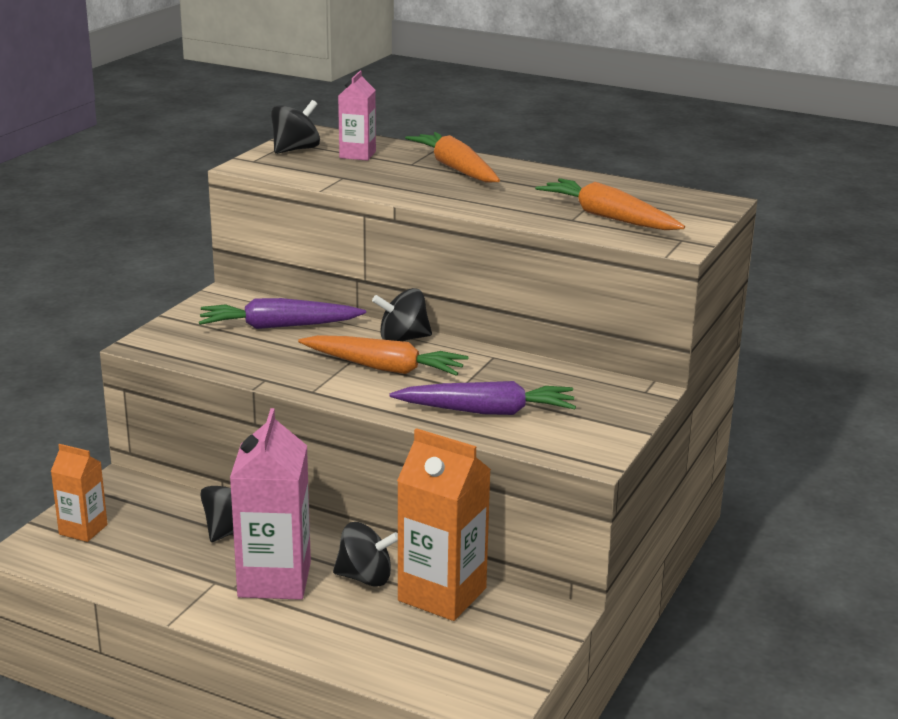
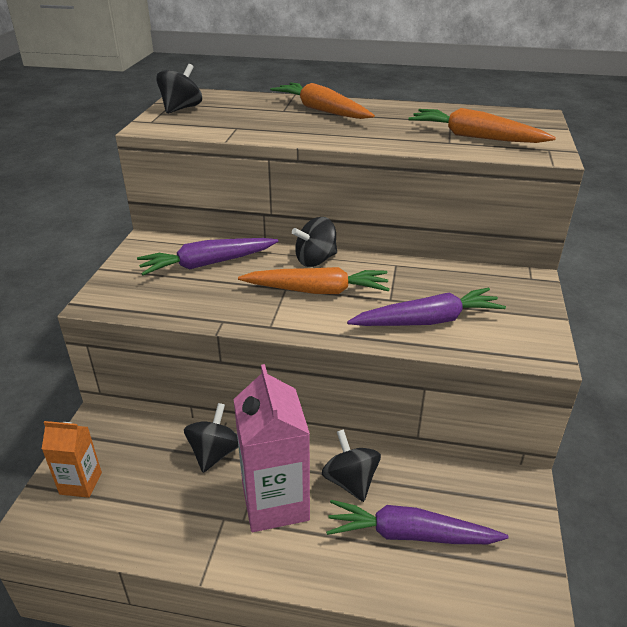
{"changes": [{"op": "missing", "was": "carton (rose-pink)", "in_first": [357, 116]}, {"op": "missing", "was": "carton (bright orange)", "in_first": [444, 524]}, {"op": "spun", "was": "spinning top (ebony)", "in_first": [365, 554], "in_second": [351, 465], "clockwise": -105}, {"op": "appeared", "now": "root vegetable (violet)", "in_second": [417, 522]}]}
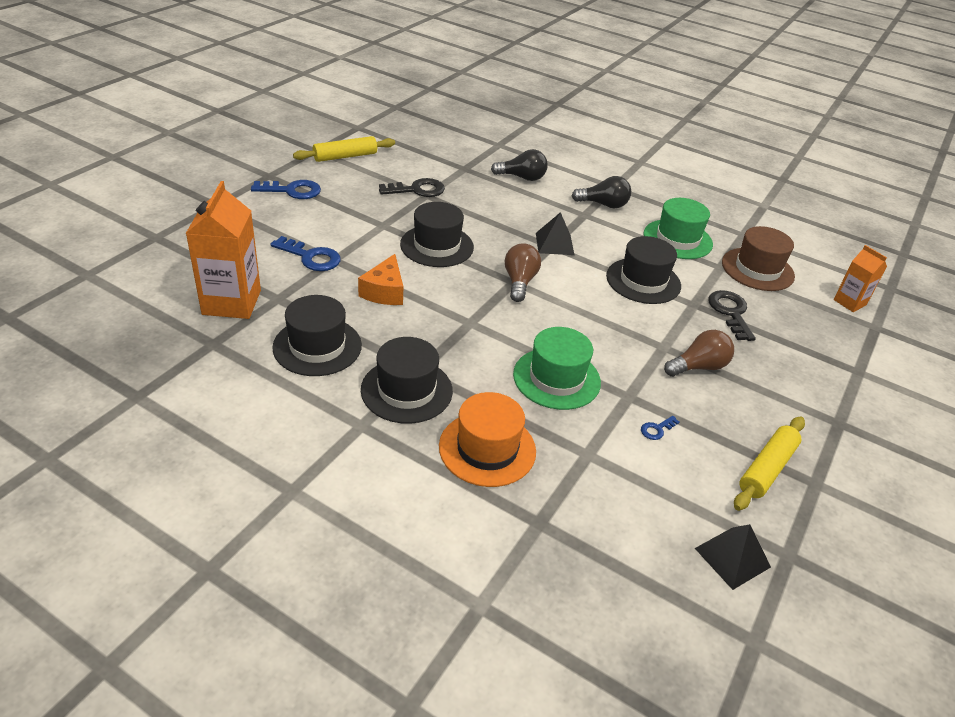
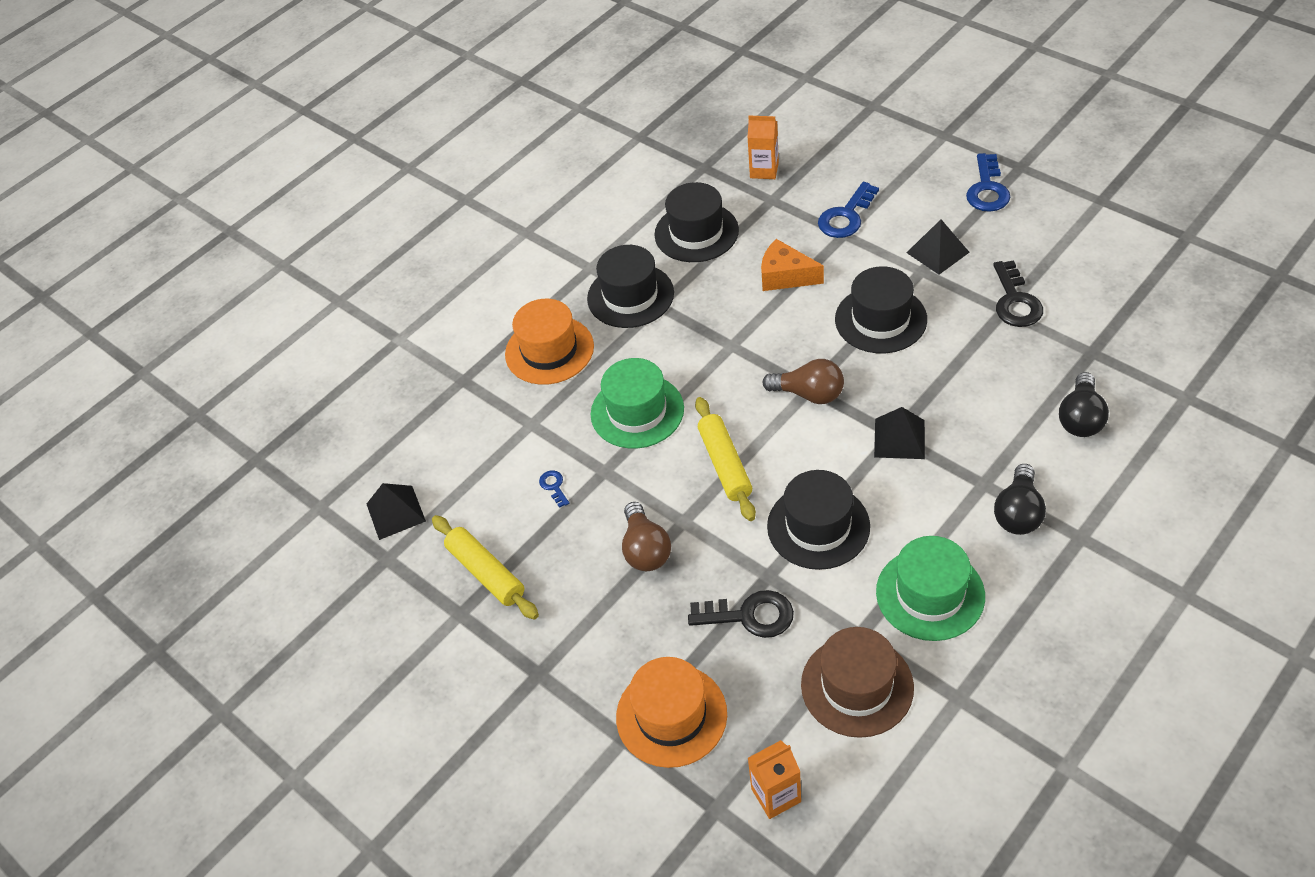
{"changes": [{"op": "relocated", "was": "rolling pin (bright yellow)", "in_first": [344, 149], "in_second": [725, 459]}, {"op": "size", "was": "carton (bright orange)", "in_first": [223, 250], "in_second": [763, 147], "ratio": 0.56}, {"op": "appeared", "now": "pyramid (ebony)", "in_second": [938, 247]}, {"op": "appeared", "now": "tall hat (bright orange)", "in_second": [671, 712]}]}
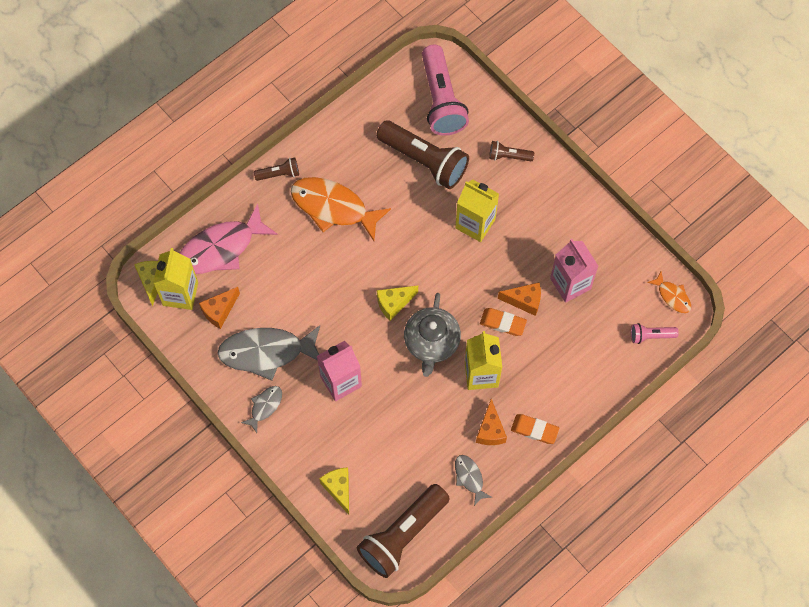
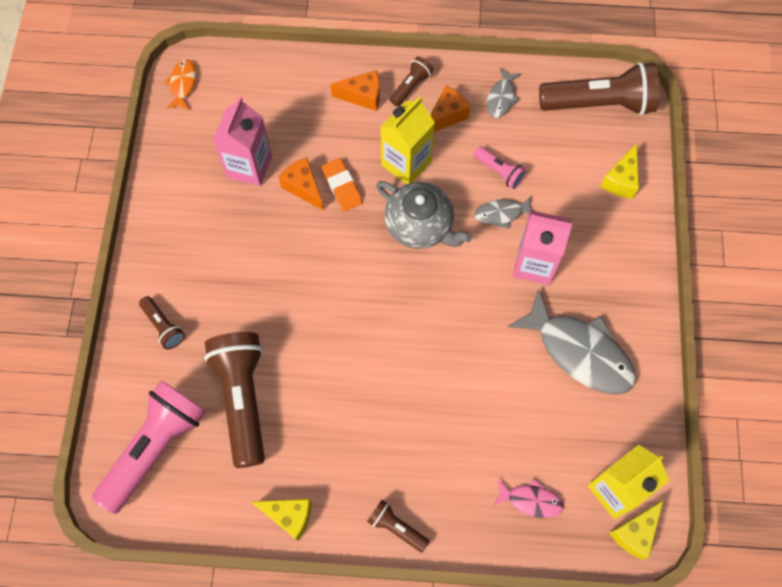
{"changes": [{"op": "missing", "was": "fish (bright orange)", "in_first": [341, 209]}, {"op": "missing", "was": "carton (bright yellow)", "in_first": [477, 210]}, {"op": "size", "was": "fish (rose-pink)", "in_first": [229, 239], "in_second": [529, 498], "ratio": 0.49}, {"op": "relocated", "was": "cheese (bright yellow)", "in_first": [397, 303], "in_second": [281, 520]}, {"op": "relocated", "was": "cheese (bright orange)", "in_first": [219, 308], "in_second": [355, 90]}, {"op": "spun", "was": "china teapot (grey)", "in_first": [432, 335], "in_second": [424, 215], "clockwise": 75}, {"op": "relocated", "was": "torch (rose-pink)", "in_first": [655, 333], "in_second": [500, 167]}, {"op": "relocated", "was": "fish (grey)", "in_first": [261, 409], "in_second": [504, 212]}, {"op": "exchanged", "was": "gum eraser (bright orange)", "now": "torch (dark brown)", "in_first": [535, 429], "in_second": [411, 81]}]}
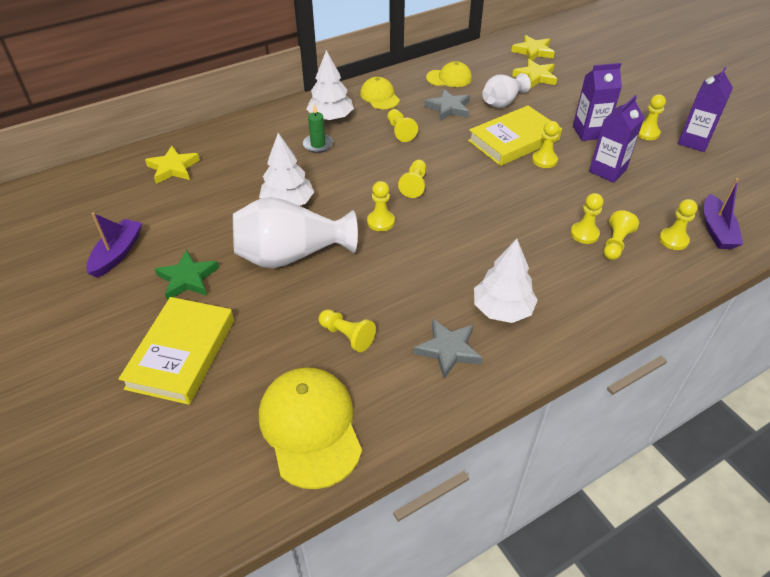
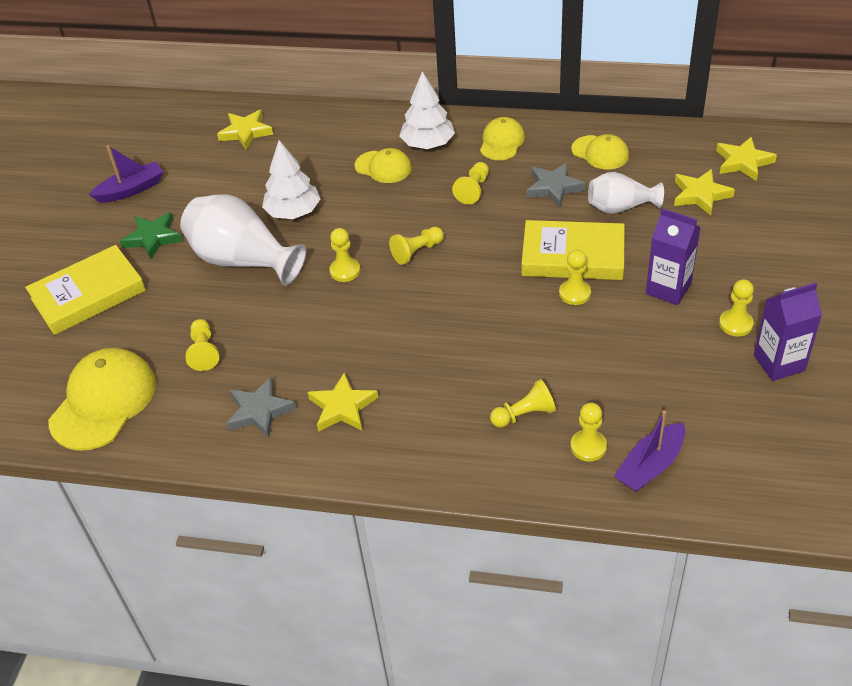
{"changes": [{"op": "missing", "was": "carton (violet)", "in_first": [616, 139]}, {"op": "exchanged", "was": "pillar candle (leaf-green)", "now": "baseball cap (bright yellow)", "in_first": [318, 128], "in_second": [383, 165]}, {"op": "missing", "was": "game pawn (bright yellow)", "in_first": [586, 218]}, {"op": "exchanged", "was": "toy tree (snow-white)", "now": "star (bright yellow)", "in_first": [506, 281], "in_second": [343, 402]}]}
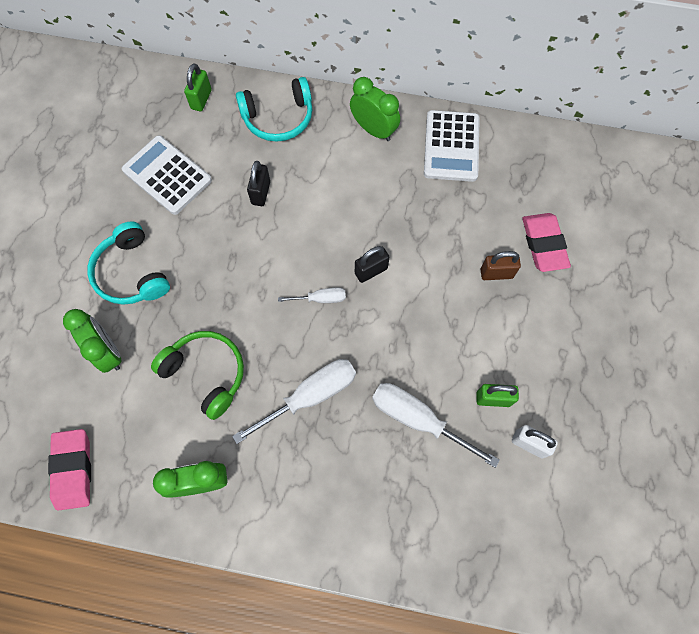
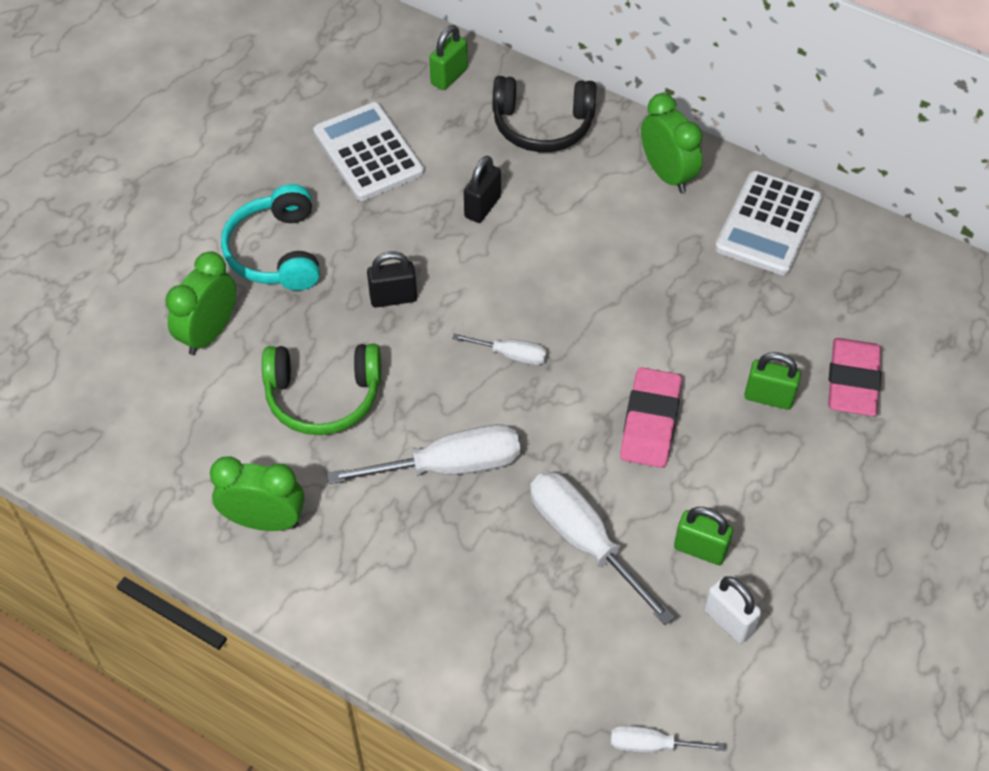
{"changes": [{"op": "colour", "was": "headphones (teal)", "now": "headphones (ebony)", "in_first": [274, 109], "in_second": [544, 114]}, {"op": "relocated", "was": "small lock (ebony)", "in_first": [372, 264], "in_second": [392, 279]}, {"op": "colour", "was": "small lock (dark brown)", "now": "small lock (leaf-green)", "in_first": [500, 265], "in_second": [772, 381]}, {"op": "spun", "was": "clock (leaf-green)", "in_first": [92, 341], "in_second": [200, 303], "clockwise": -135}, {"op": "spun", "was": "headphones (leaf-green)", "in_first": [197, 375], "in_second": [321, 389], "clockwise": 120}, {"op": "relocated", "was": "gum eraser (rose-pink)", "in_first": [69, 470], "in_second": [651, 417]}, {"op": "appeared", "now": "screwdriver (snow-white)", "in_second": [668, 739]}]}
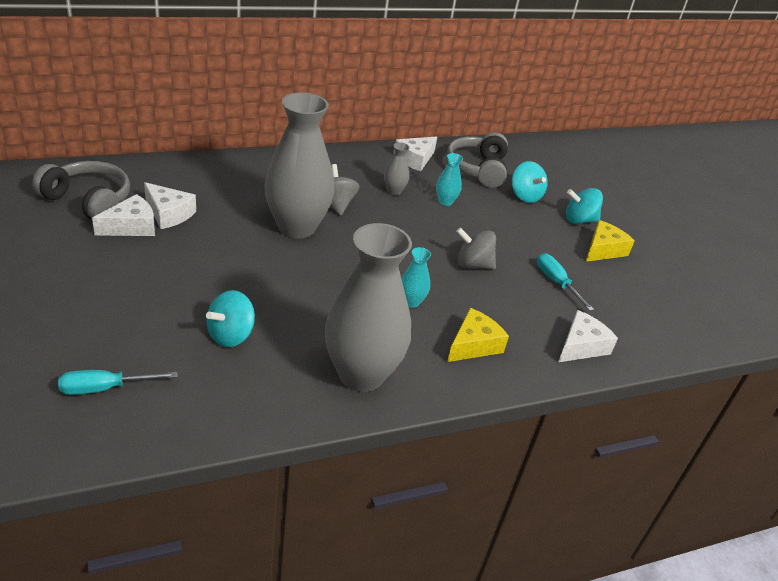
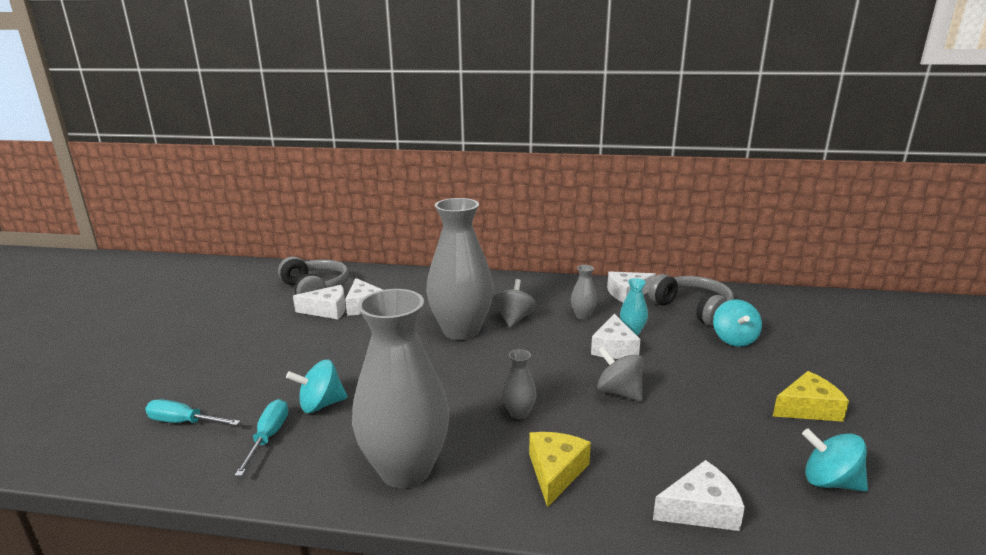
{"changes": [{"op": "spun", "was": "headphones (grey)", "in_first": [477, 160], "in_second": [691, 300], "clockwise": 105}, {"op": "relocated", "was": "spinning top (teal)", "in_first": [584, 206], "in_second": [835, 460]}, {"op": "colour", "was": "tall vase (teal)", "now": "tall vase (grey)", "in_first": [416, 277], "in_second": [519, 384]}, {"op": "relocated", "was": "screwdriver (teal)", "in_first": [565, 282], "in_second": [261, 437]}, {"op": "spun", "was": "cheese (bright yellow)", "in_first": [478, 335], "in_second": [560, 470], "clockwise": -60}, {"op": "appeared", "now": "cheese (snow-white)", "in_second": [616, 336]}]}
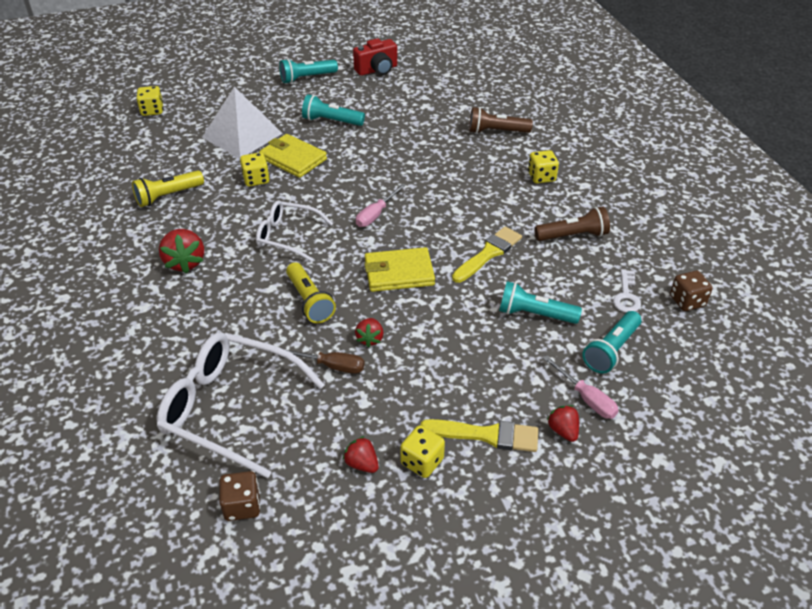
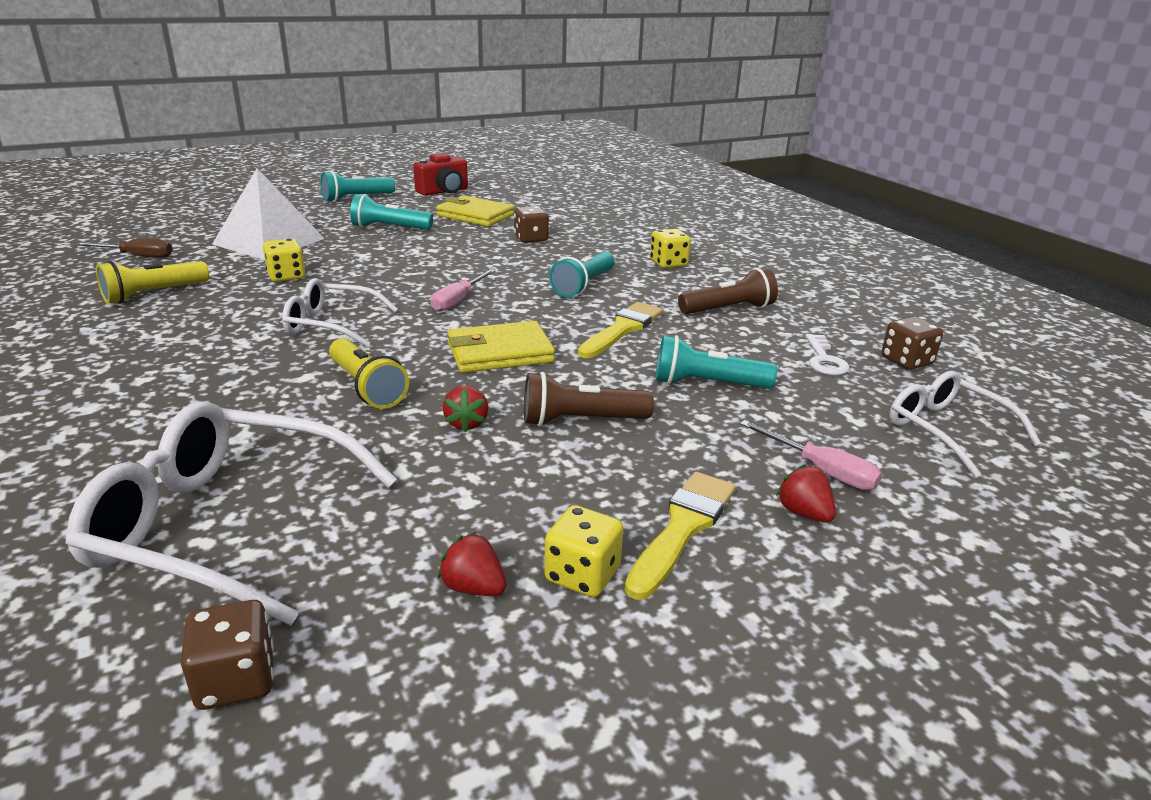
{"changes": [{"op": "missing", "was": "game die (bright yellow)", "in_first": [149, 101]}, {"op": "relocated", "was": "torch (dark brown)", "in_first": [501, 120], "in_second": [589, 399]}, {"op": "relocated", "was": "billfold (bright yellow)", "in_first": [293, 156], "in_second": [475, 211]}, {"op": "missing", "was": "strawberry (scarlet)", "in_first": [181, 251]}, {"op": "relocated", "was": "torch (teal)", "in_first": [611, 342], "in_second": [582, 274]}, {"op": "relocated", "was": "screwdriver (dark brown)", "in_first": [325, 362], "in_second": [123, 248]}, {"op": "spun", "was": "paint brush (bright yellow)", "in_first": [479, 435], "in_second": [680, 536], "clockwise": -60}, {"op": "appeared", "now": "game die (dark brown)", "in_second": [531, 224]}, {"op": "appeared", "now": "spectacles (snow-white)", "in_second": [966, 424]}]}
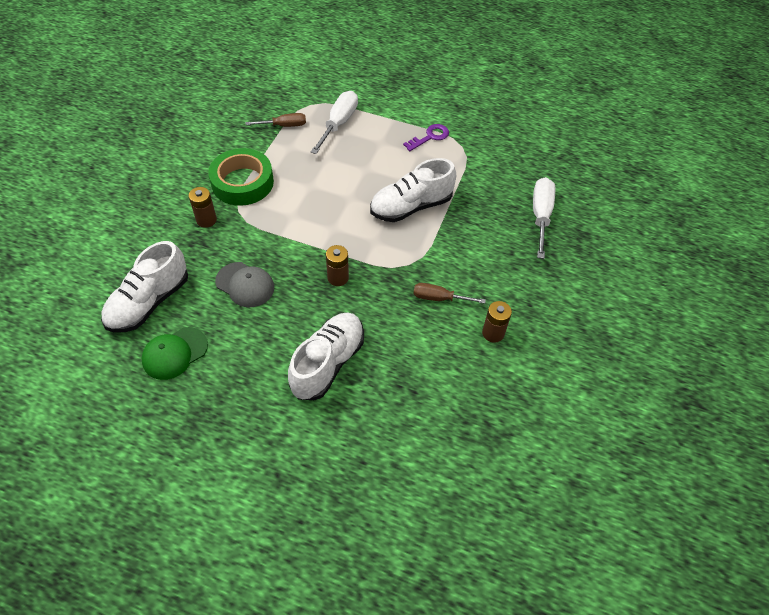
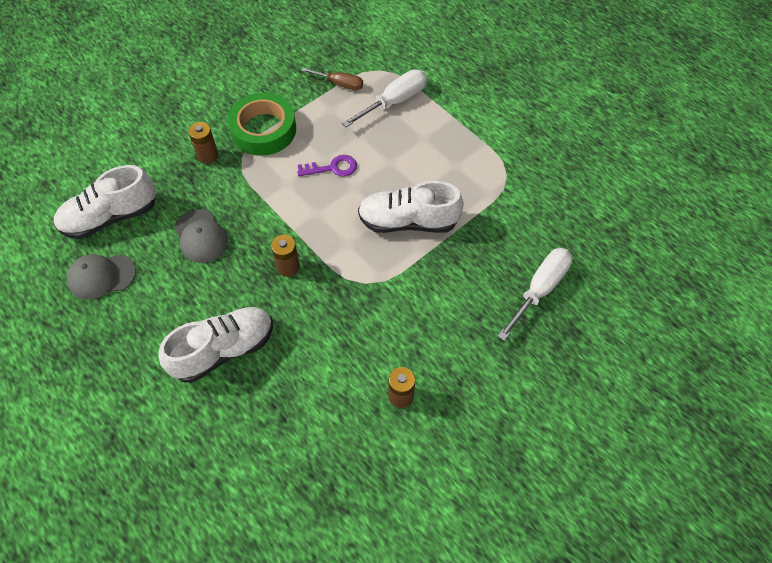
{"changes": [{"op": "relocated", "was": "key (violet)", "in_first": [426, 137], "in_second": [327, 165]}, {"op": "missing", "was": "screwdriver (dark brown)", "in_first": [449, 293]}, {"op": "colour", "was": "baseball cap (leaf-green)", "now": "baseball cap (grey)", "in_first": [175, 353], "in_second": [101, 277]}]}
